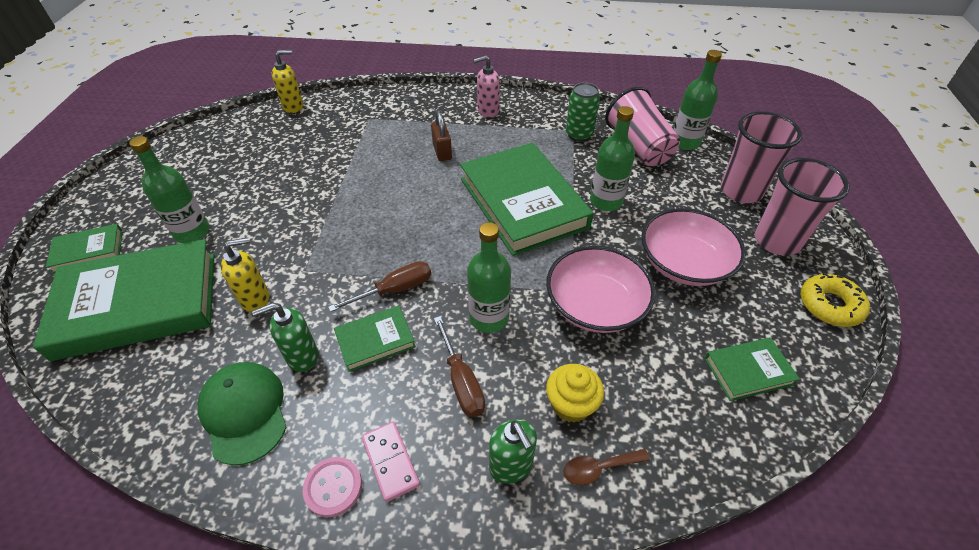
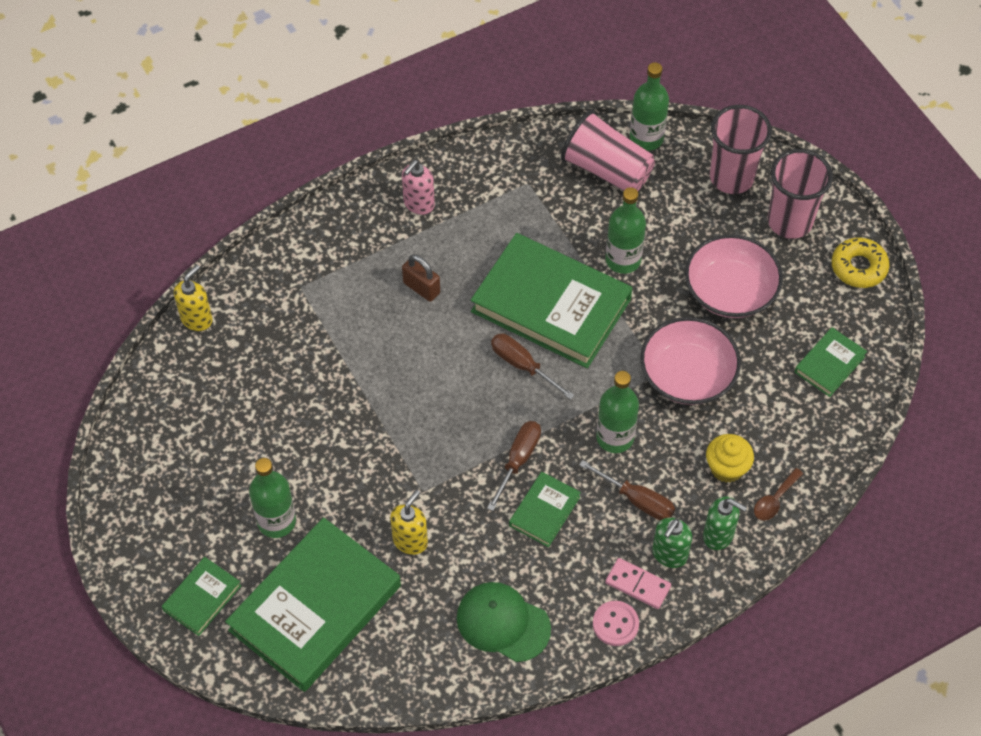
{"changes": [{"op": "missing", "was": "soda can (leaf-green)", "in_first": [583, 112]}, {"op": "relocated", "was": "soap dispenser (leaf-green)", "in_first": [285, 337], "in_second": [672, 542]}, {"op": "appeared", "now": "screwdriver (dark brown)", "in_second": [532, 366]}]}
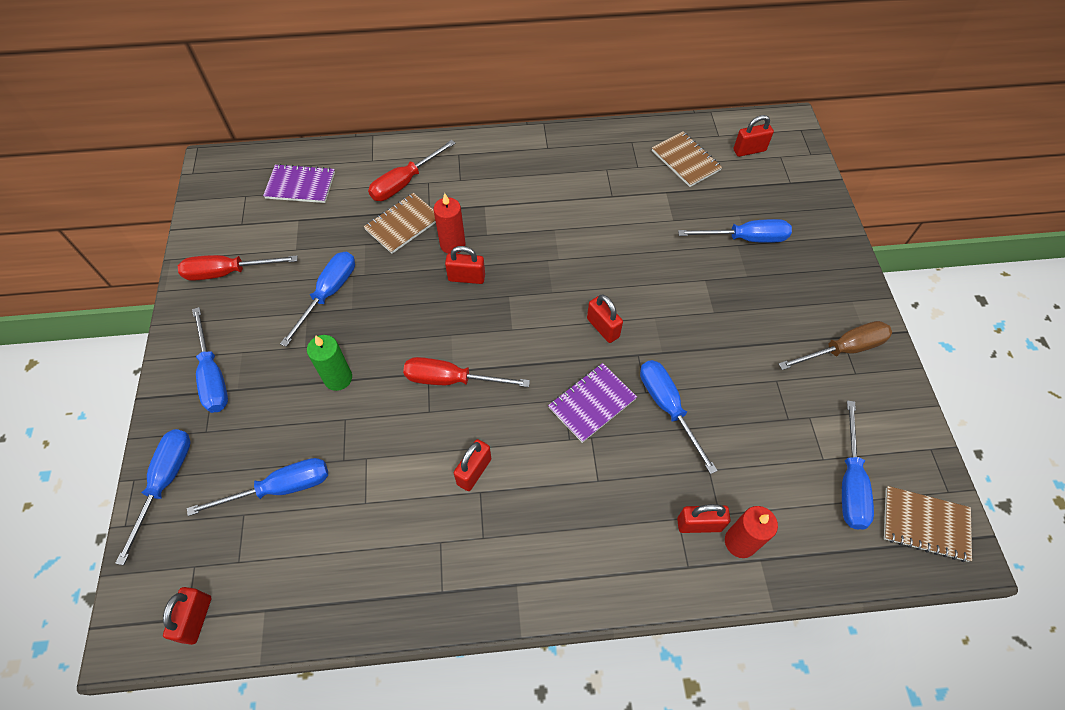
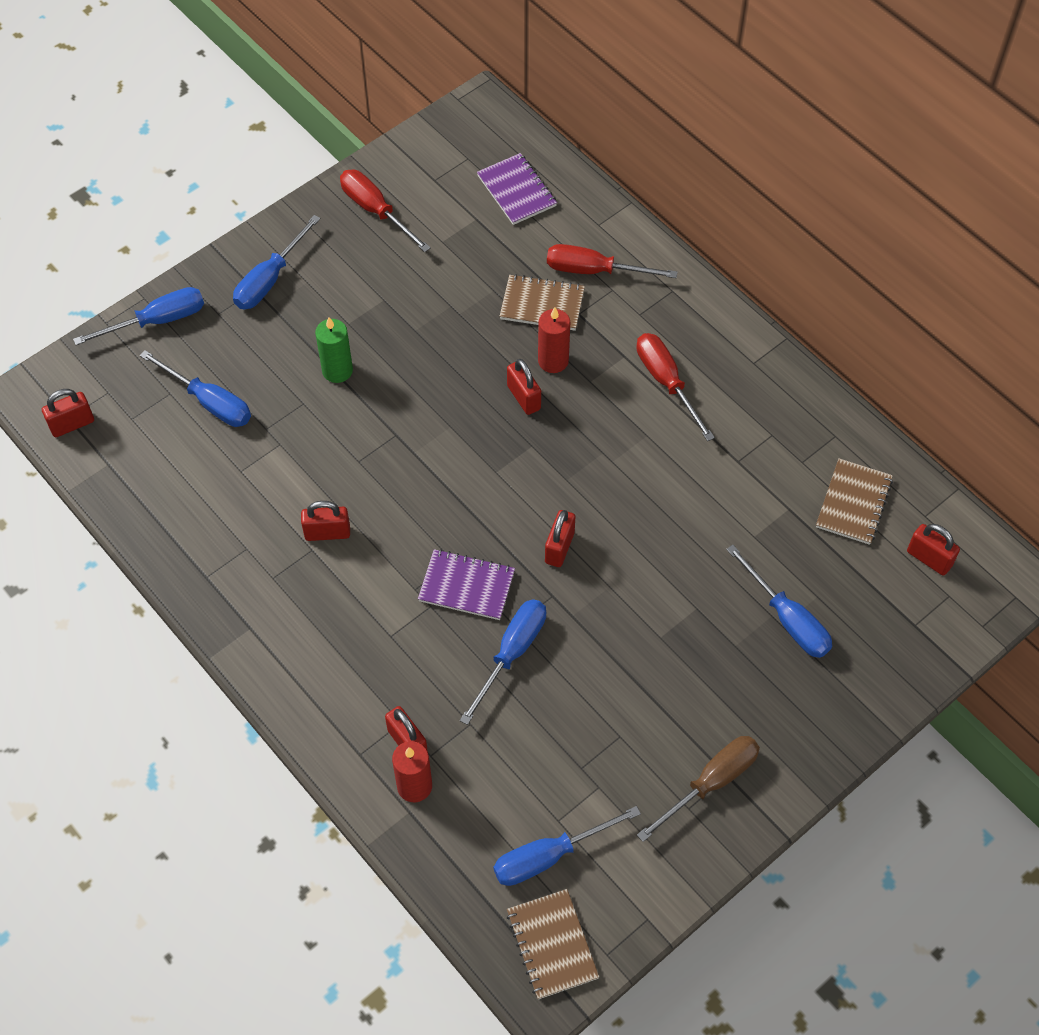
{"changes": [{"op": "missing", "was": "screwdriver (cobalt)", "in_first": [317, 299]}, {"op": "spun", "was": "screwdriver (dark brown)", "in_first": [835, 345], "in_second": [698, 789], "clockwise": -75}, {"op": "relocated", "was": "screwdriver (scarlet)", "in_first": [466, 372], "in_second": [675, 387]}]}
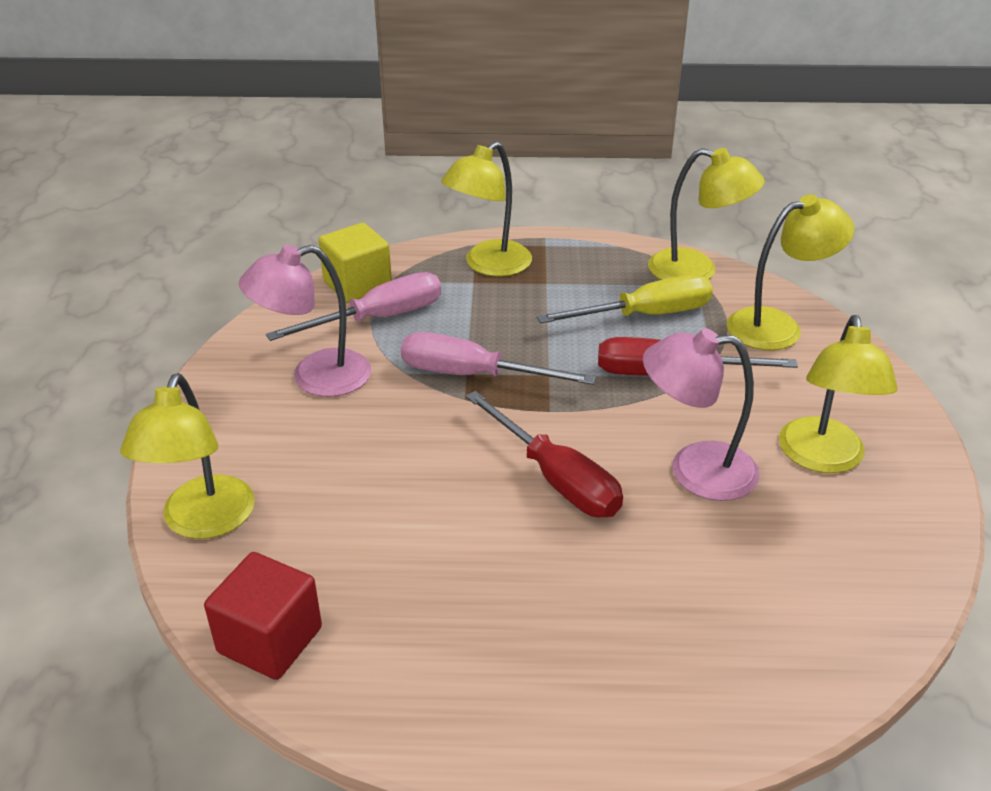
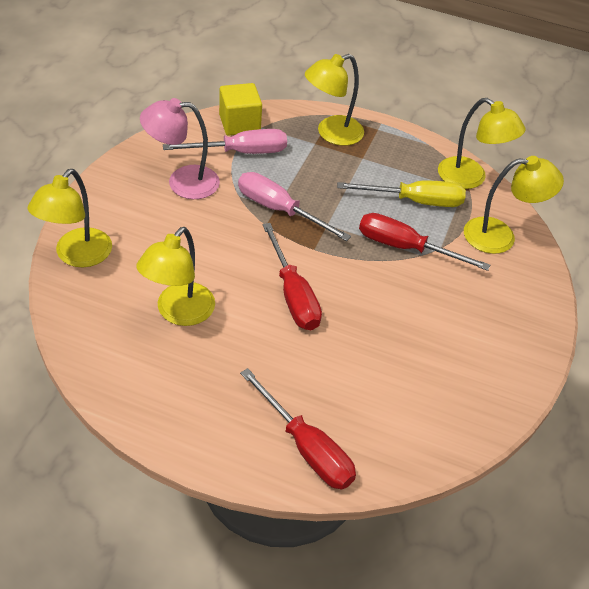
{"changes": [{"op": "relocated", "was": "lamp (bright yellow)", "in_first": [838, 394], "in_second": [175, 276]}, {"op": "missing", "was": "lamp (rose-pink)", "in_first": [701, 414]}, {"op": "missing", "was": "block (scarlet)", "in_first": [263, 616]}, {"op": "appeared", "now": "screwdriver (scarlet)", "in_second": [298, 429]}]}
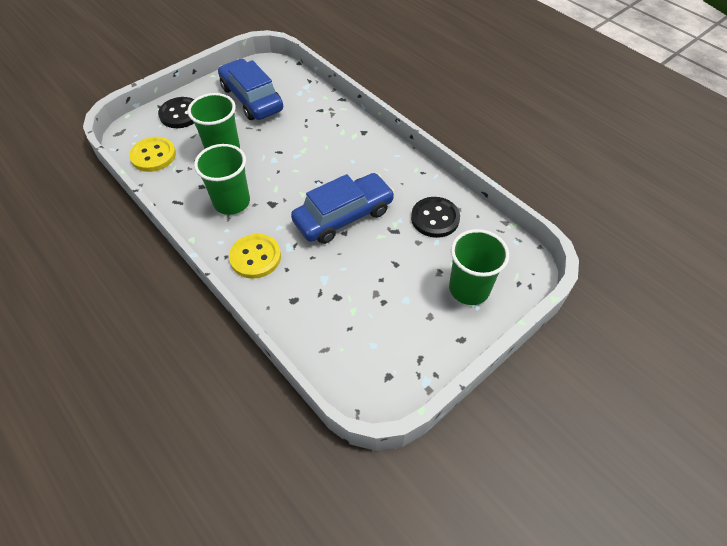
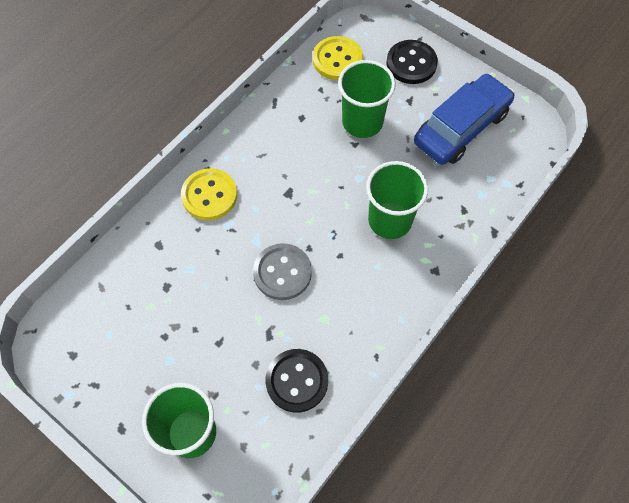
{"changes": [{"op": "relocated", "was": "beaker (leaf-green)", "in_first": [222, 179], "in_second": [397, 200]}, {"op": "exchanged", "was": "toy car (cobalt)", "now": "shirt button (grey)", "in_first": [343, 208], "in_second": [282, 271]}]}
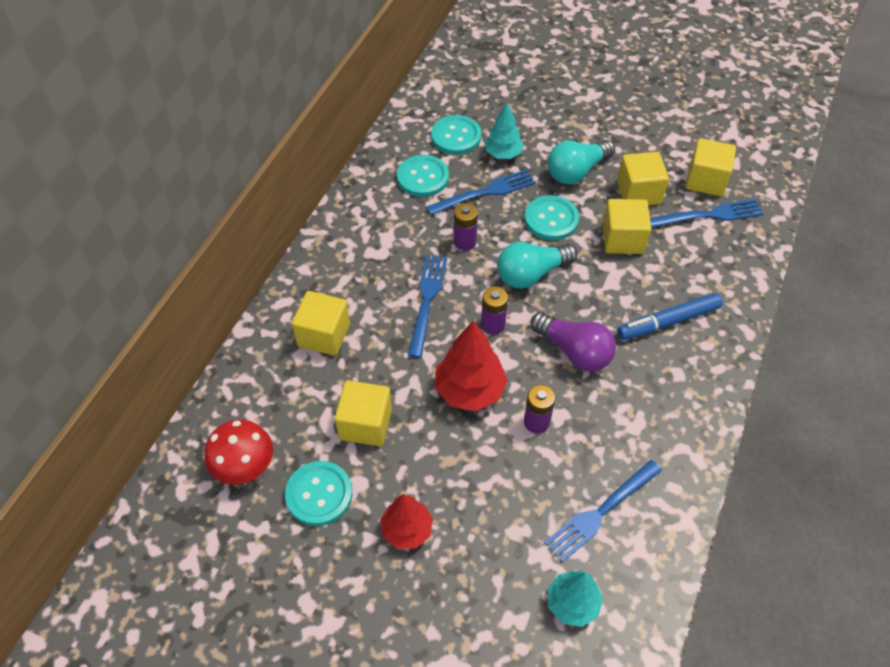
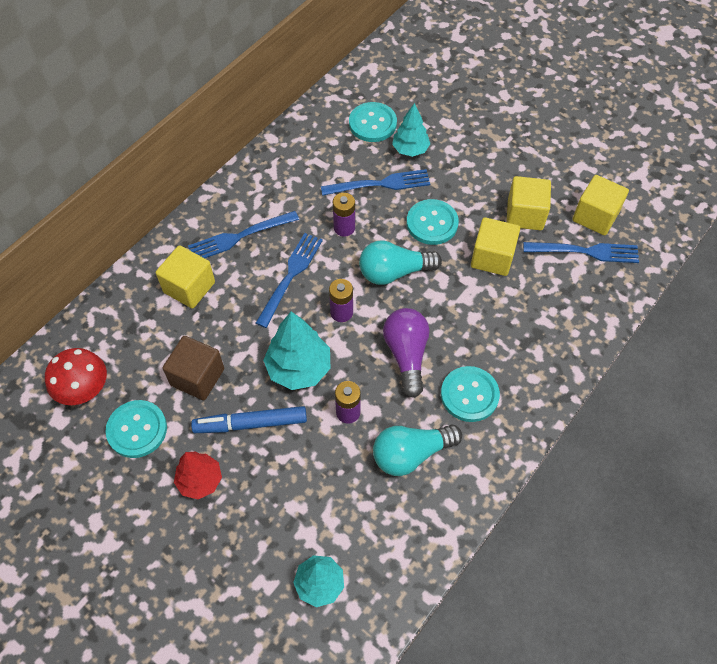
{"changes": [{"op": "relocated", "was": "lightbulb (teal)", "in_first": [581, 162], "in_second": [417, 450]}, {"op": "relocated", "was": "shirt button (teal)", "in_first": [423, 176], "in_second": [470, 394]}, {"op": "relocated", "was": "marker (cobalt)", "in_first": [670, 316], "in_second": [249, 419]}, {"op": "spun", "was": "lightbulb (violet)", "in_first": [573, 342], "in_second": [406, 353], "clockwise": -150}, {"op": "colour", "was": "toy tree (scarlet)", "now": "toy tree (teal)", "in_first": [471, 366], "in_second": [296, 350]}, {"op": "colour", "was": "block (bright yellow)", "now": "block (dark brown)", "in_first": [363, 413], "in_second": [193, 368]}, {"op": "relocated", "was": "dinner fork (cobalt)", "in_first": [603, 511], "in_second": [243, 234]}]}
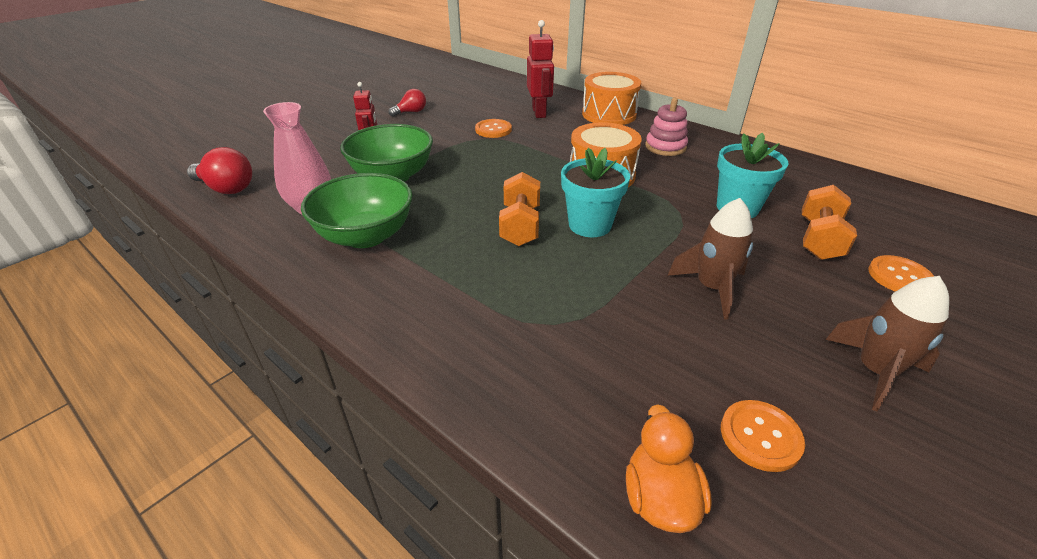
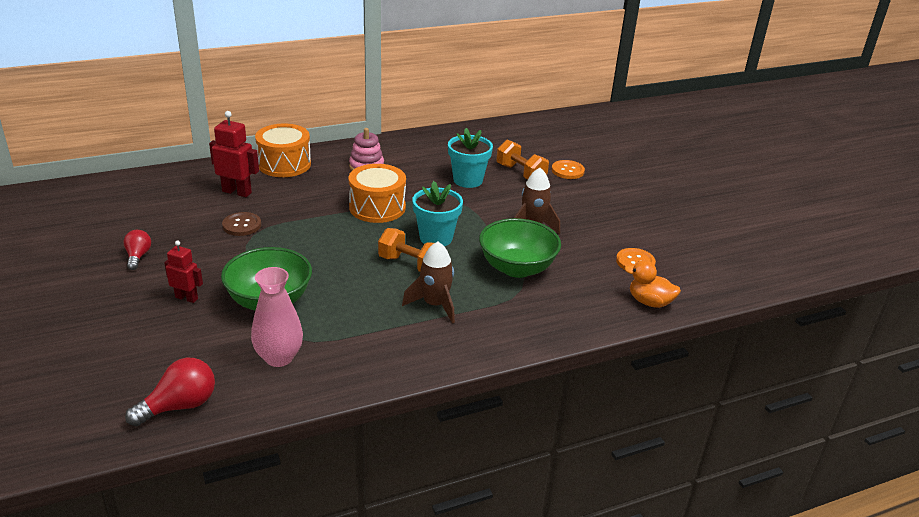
{"changes": [{"op": "colour", "was": "shirt button (bright orange)", "now": "shirt button (dark brown)", "in_first": [493, 128], "in_second": [241, 224]}, {"op": "relocated", "was": "bowl (leaf-green)", "in_first": [357, 210], "in_second": [520, 248]}, {"op": "relocated", "was": "spaceship (dark brown)", "in_first": [887, 343], "in_second": [428, 282]}]}
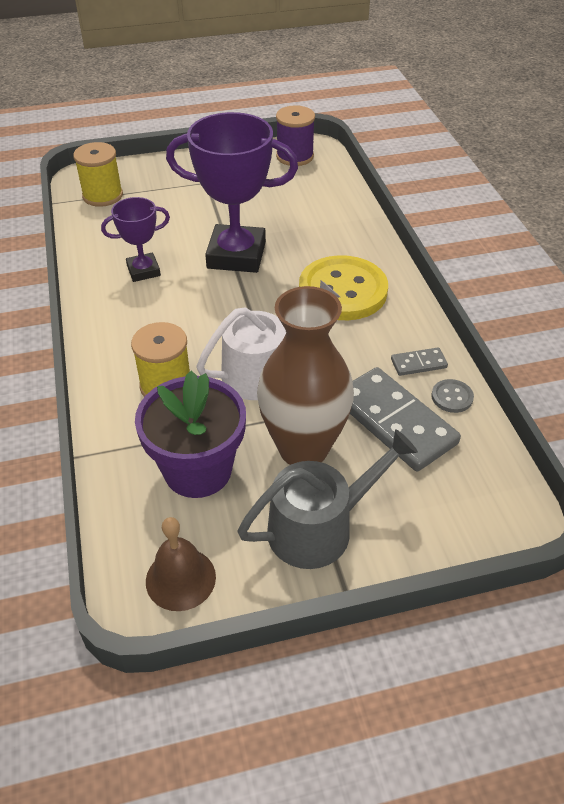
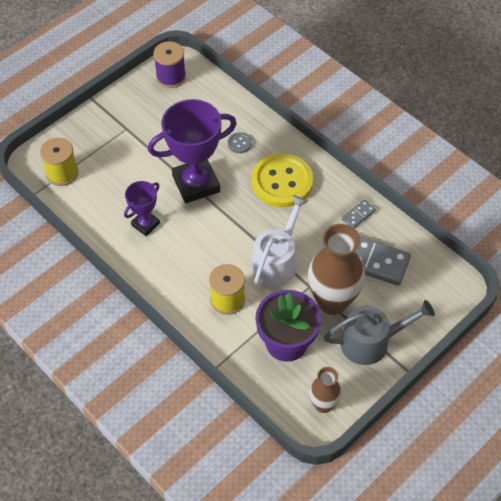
{"changes": [{"op": "relocated", "was": "shirt button (grey)", "in_first": [452, 396], "in_second": [240, 142]}, {"op": "spun", "was": "watering pot (grey)", "in_first": [327, 499], "in_second": [379, 332], "clockwise": 45}, {"op": "exchanged", "was": "hand bell (dark brown)", "now": "tall vase (dark brown)", "in_first": [181, 564], "in_second": [325, 390]}]}
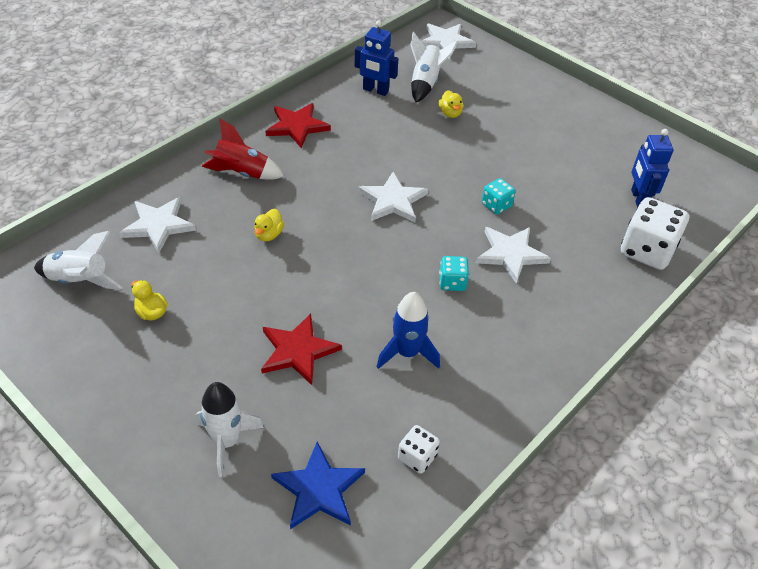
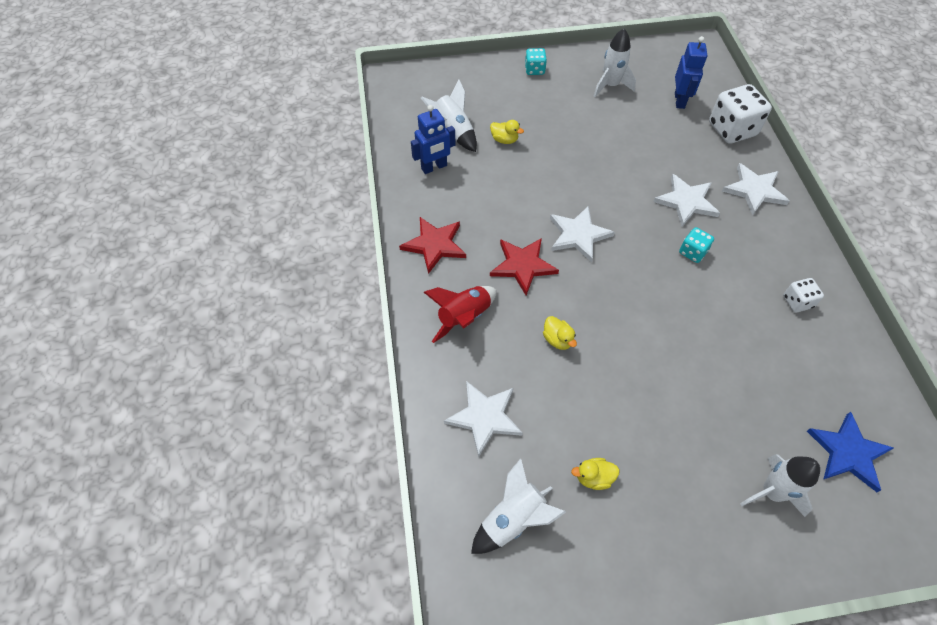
{"changes": [{"op": "relocated", "was": "star (snow-white)", "in_first": [448, 41], "in_second": [755, 189]}, {"op": "spun", "was": "toy robot (cobalt)", "in_first": [652, 168], "in_second": [691, 72], "clockwise": -120}, {"op": "relocated", "was": "game die (teal)", "in_first": [499, 196], "in_second": [536, 61]}, {"op": "missing", "was": "spaceship (cobalt)", "in_first": [408, 330]}, {"op": "relocated", "was": "star (scarlet)", "in_first": [301, 349], "in_second": [524, 266]}, {"op": "relocated", "was": "game die (snow-white)", "in_first": [419, 449], "in_second": [803, 295]}, {"op": "appeared", "now": "spaceship (snow-white)", "in_second": [615, 62]}]}
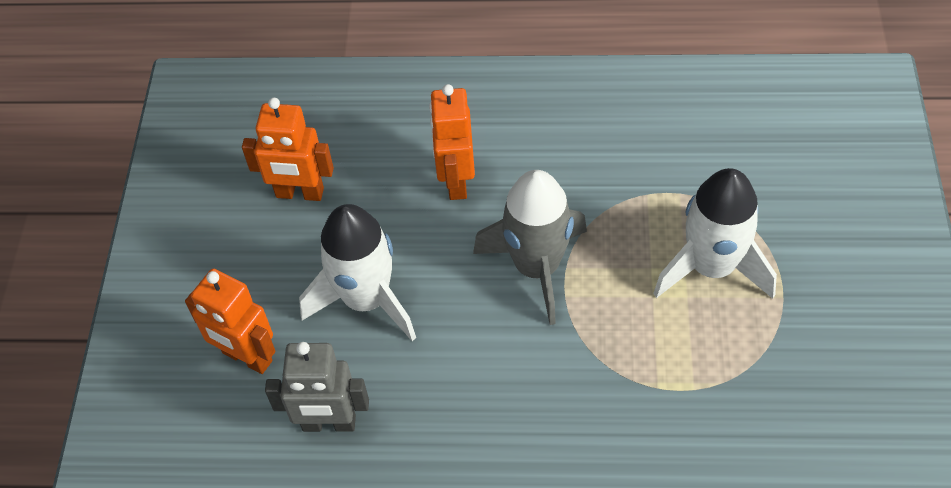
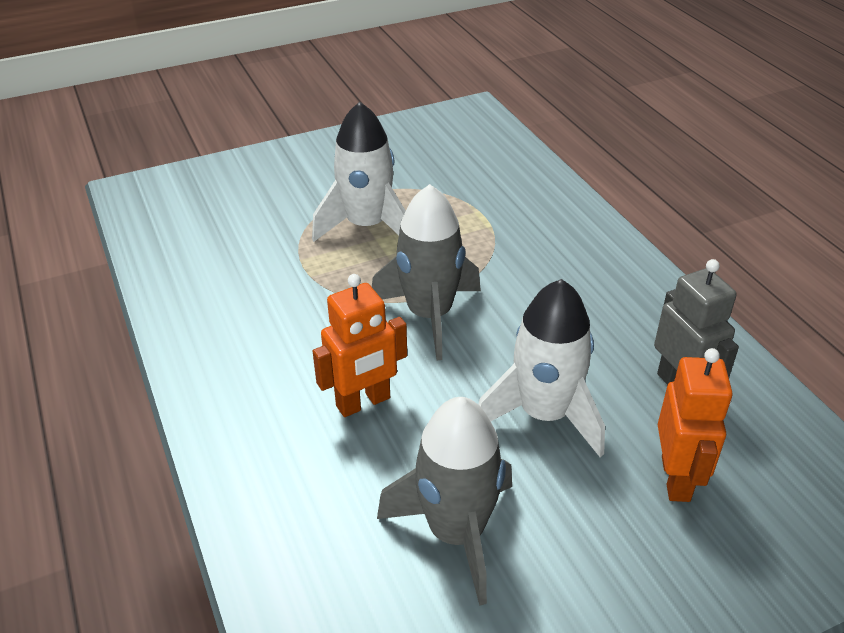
{"changes": [{"op": "exchanged", "was": "toy robot (bright orange)", "now": "spaceship (grey)", "in_first": [288, 149], "in_second": [444, 501]}]}
